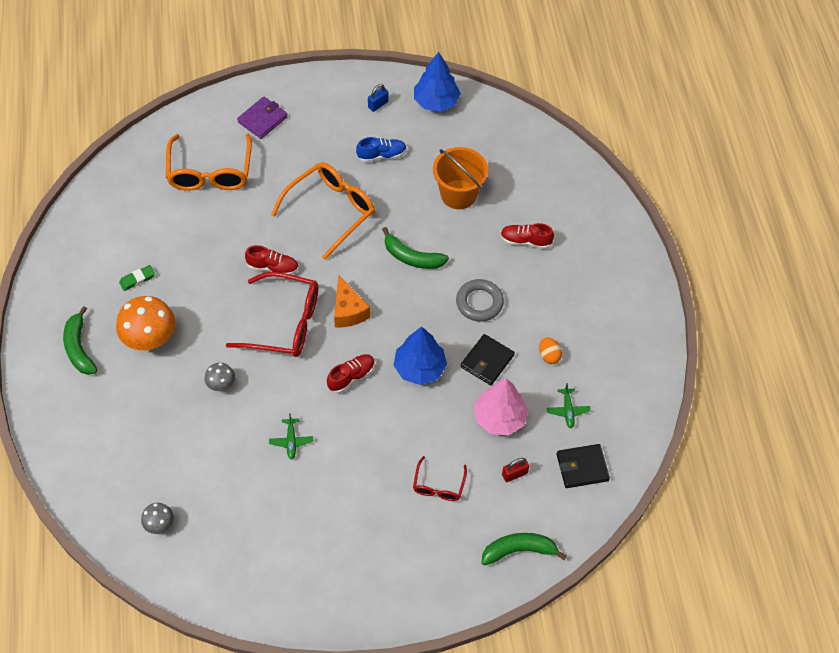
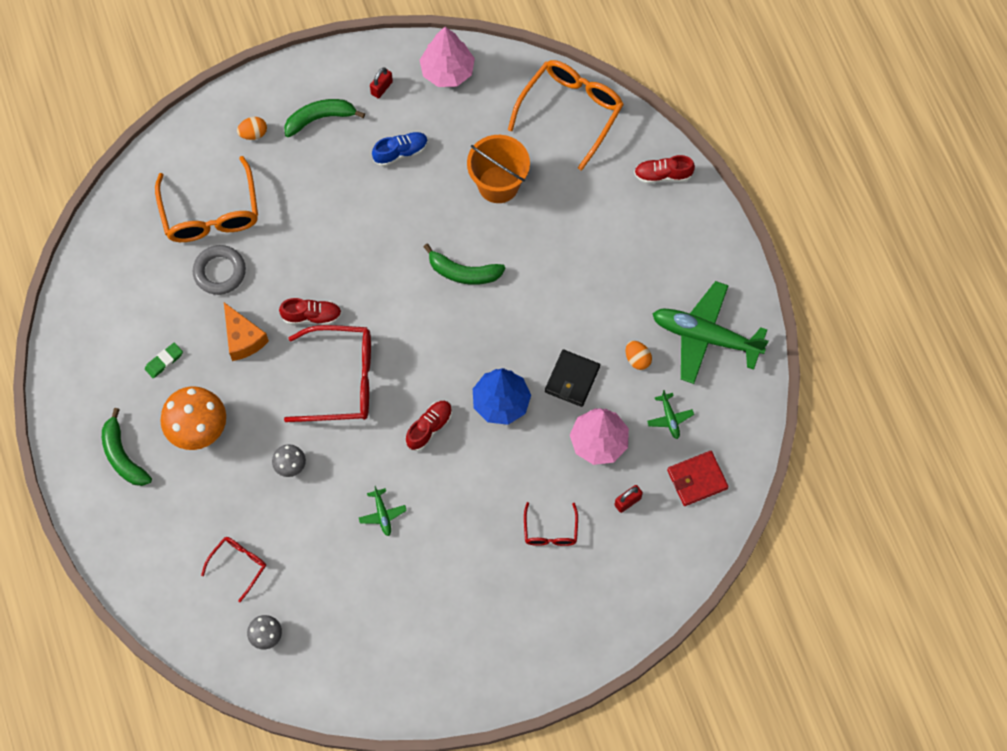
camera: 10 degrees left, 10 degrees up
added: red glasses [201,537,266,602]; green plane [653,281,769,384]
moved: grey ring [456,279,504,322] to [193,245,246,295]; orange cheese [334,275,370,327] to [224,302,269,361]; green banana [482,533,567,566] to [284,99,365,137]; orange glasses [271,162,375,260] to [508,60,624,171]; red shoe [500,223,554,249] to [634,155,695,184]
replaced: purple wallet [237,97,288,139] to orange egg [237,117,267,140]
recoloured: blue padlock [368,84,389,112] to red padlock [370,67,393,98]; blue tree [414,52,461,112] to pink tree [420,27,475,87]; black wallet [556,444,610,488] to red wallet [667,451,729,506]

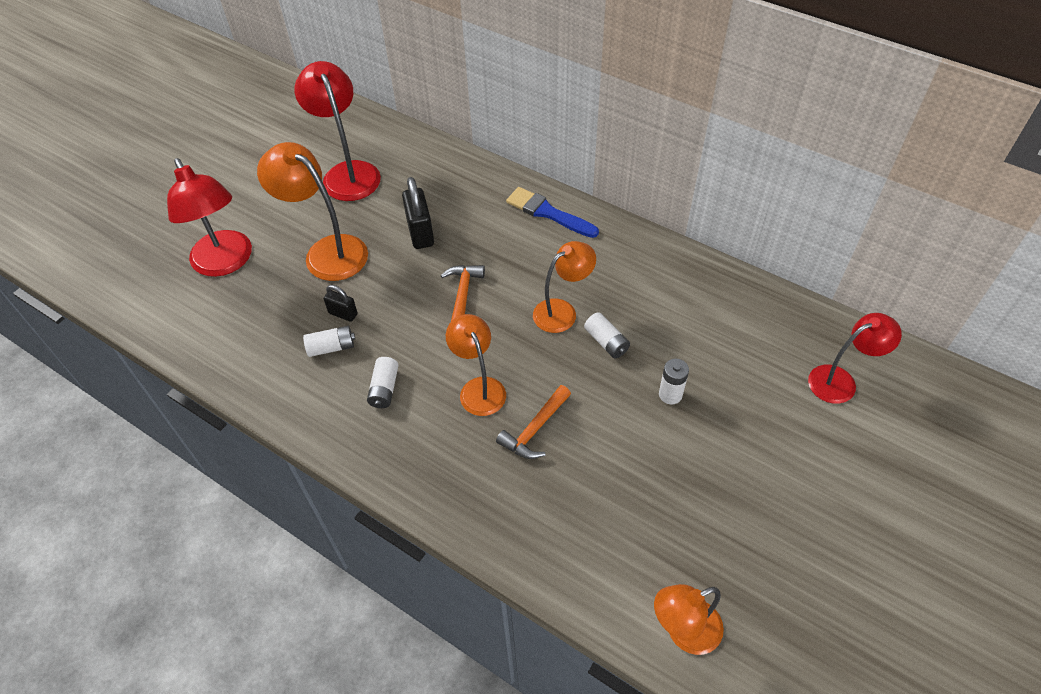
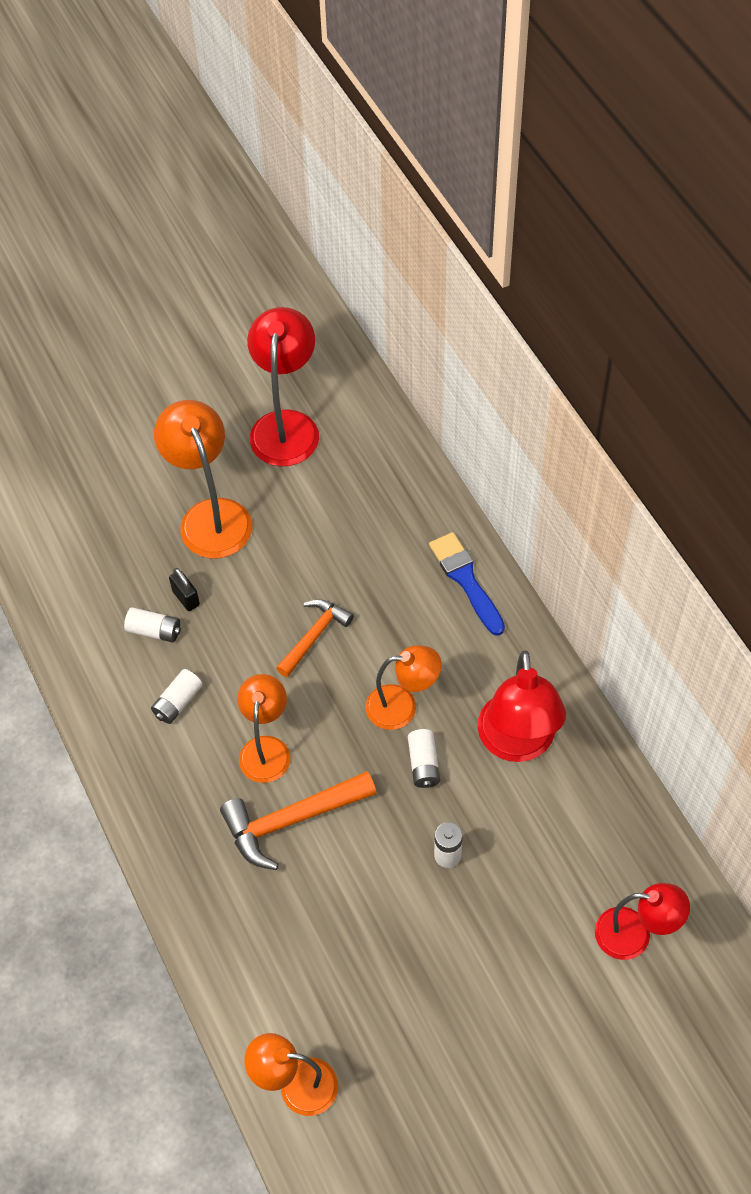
camera: 30 degrees right, 5 degrees up
removed: black padlock [402,177,434,249]
moved: red lamp [167,158,252,277] to [477,650,566,762]
resized: orange hammer [496,385,571,459] = [220,771,376,870] x1.53

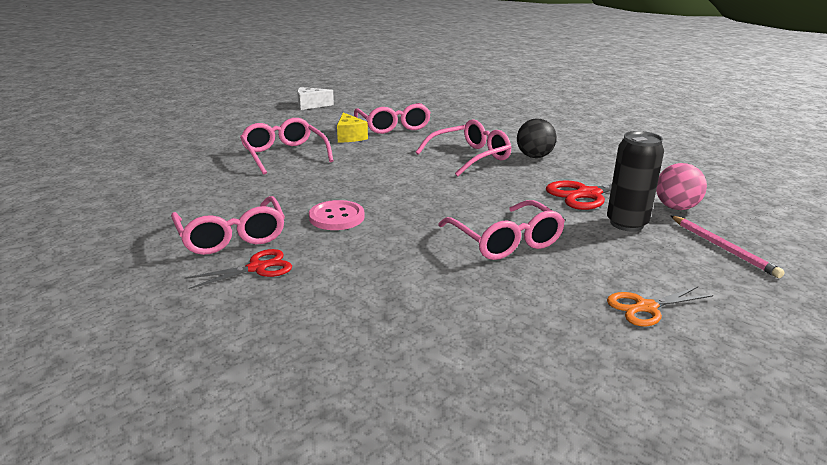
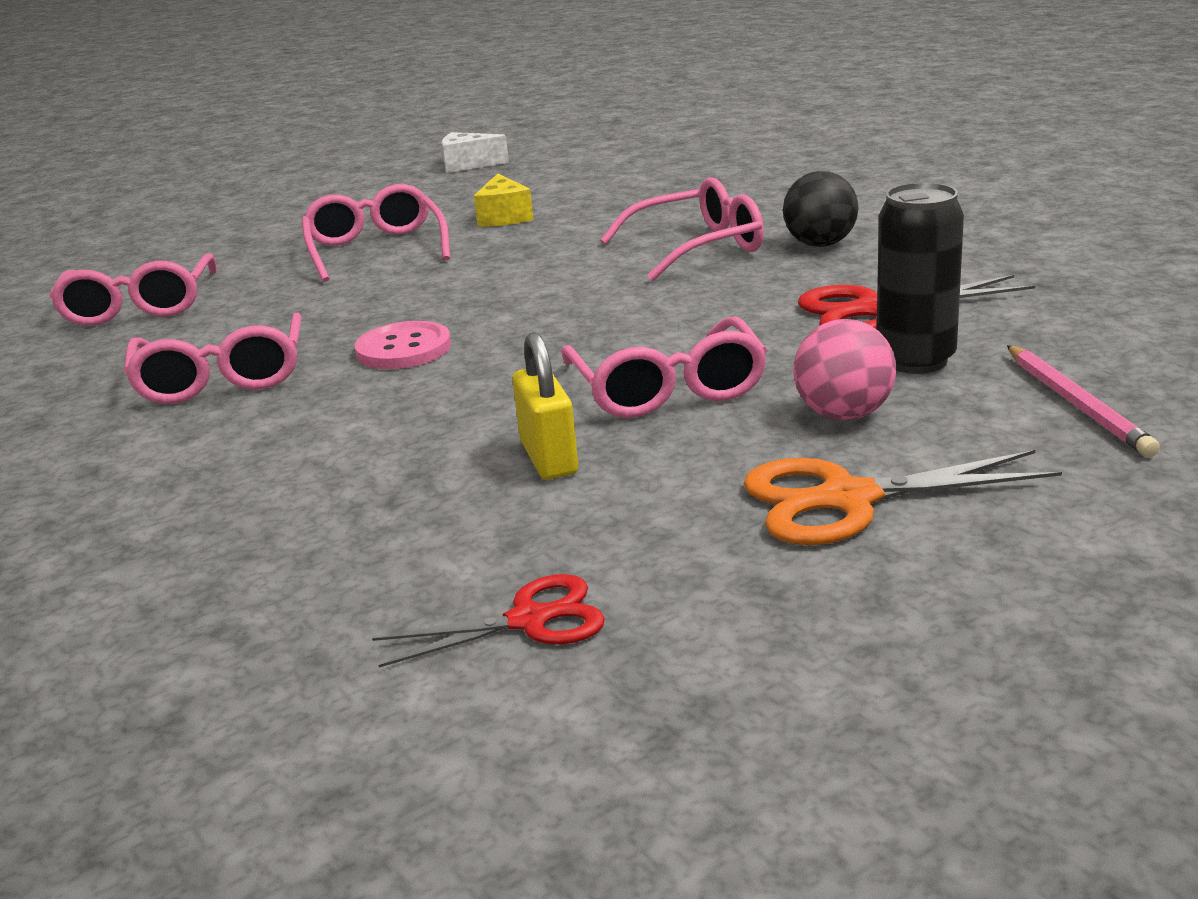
camera: 15 degrees right, 0 degrees up
added: yellow padlock [512,332,578,480]
moved: pink glasses [354,103,431,134] to [49,253,217,326]; red scissors [184,249,292,289] to [372,574,605,668]; pink ball [656,163,707,210] to [794,319,896,420]
resized: orange scissors [607,287,713,326] = [743,450,1062,545] x1.53

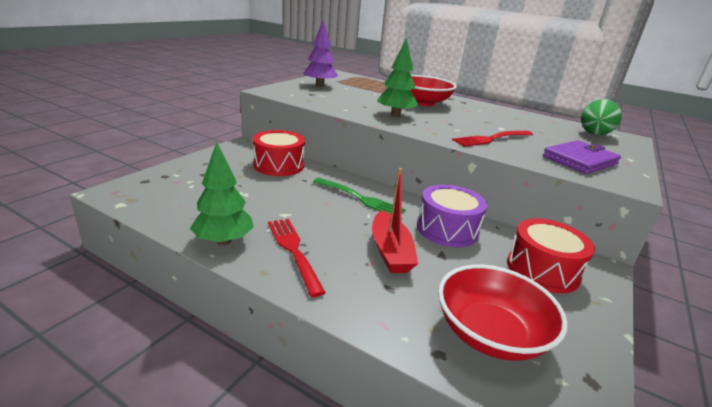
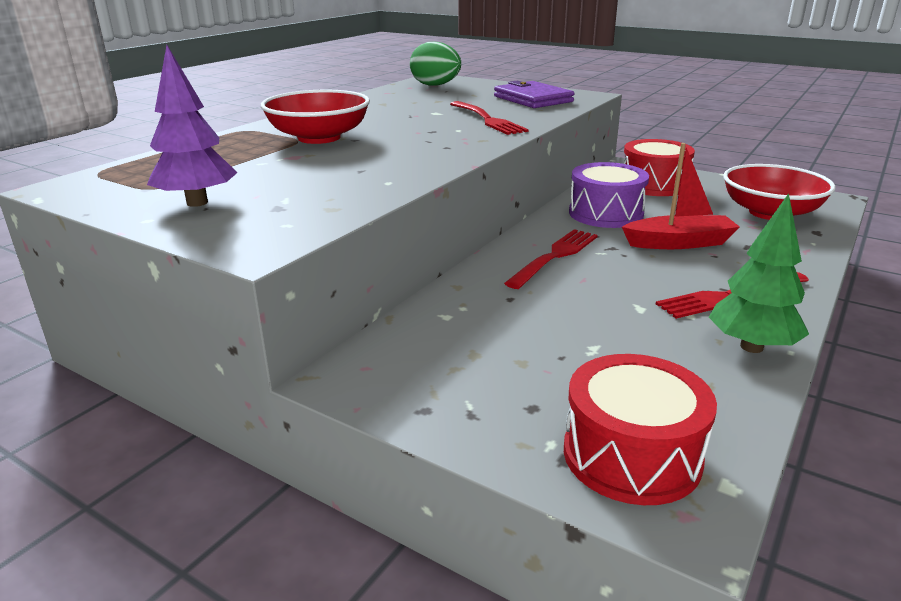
camera: 85 degrees left, 0 degrees up
removed: green tree [377,38,418,117]
moved: red drum [253,130,305,176] to [564,354,717,505]
recoloured: green fork [313,178,406,214] to red fork [504,229,598,289]

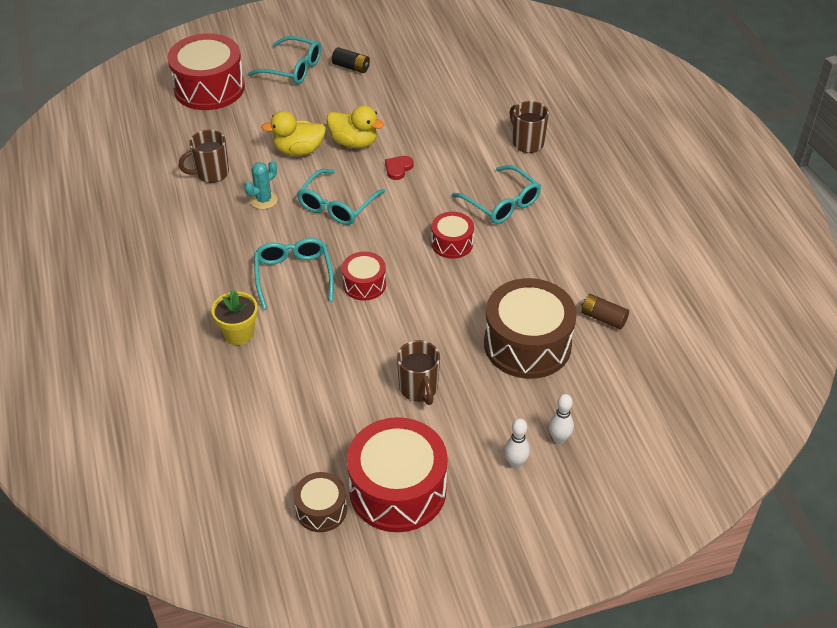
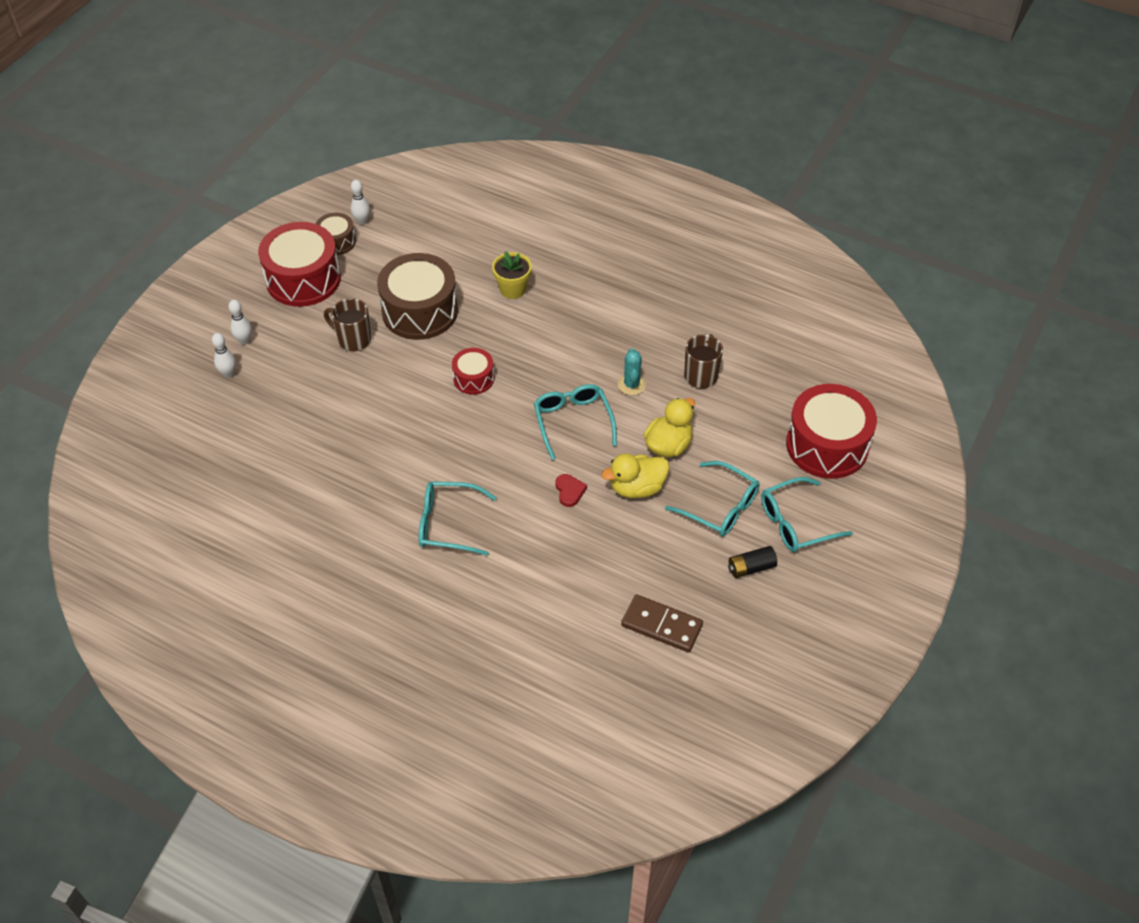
camera: 135 degrees right, 5 degrees up
removed: red drum [431,212,474,259]; brown mug [509,101,549,153]; brown battery [581,294,629,329]
added: white bowling pin [351,180,370,225]; brown domino [621,594,703,652]
moved: brown drum [484,278,577,379] to [377,253,458,340]; turquoise glasses [254,238,334,310] to [665,461,759,536]

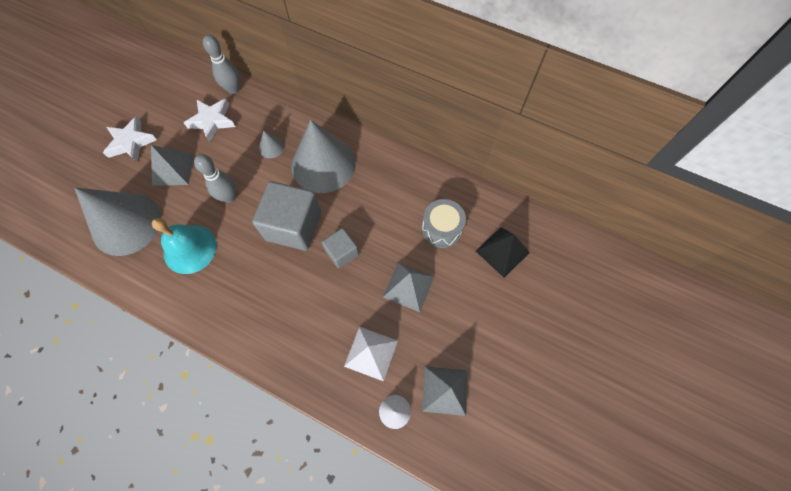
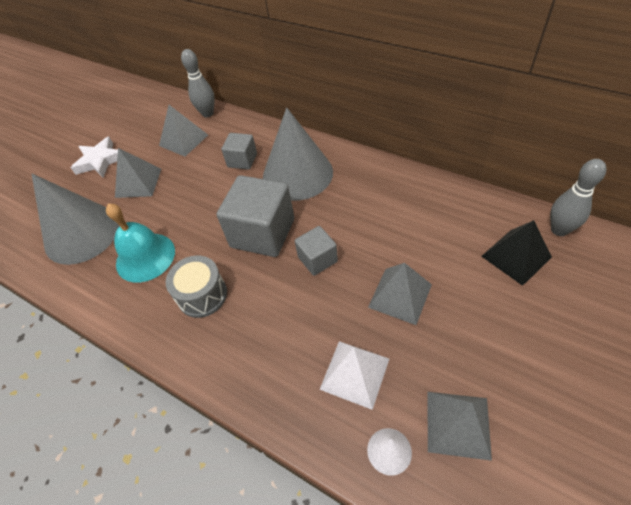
camera: 10 degrees right, 15 degrees down
moved: grey drum [422,199,466,248] to [166,255,227,318]; grey bowling pin [194,154,236,203] to [550,159,607,236]
replaced: white star [184,99,235,142] to grey pyramid [159,105,208,157]; grey cone [259,130,284,158] to grey cube [221,133,257,170]

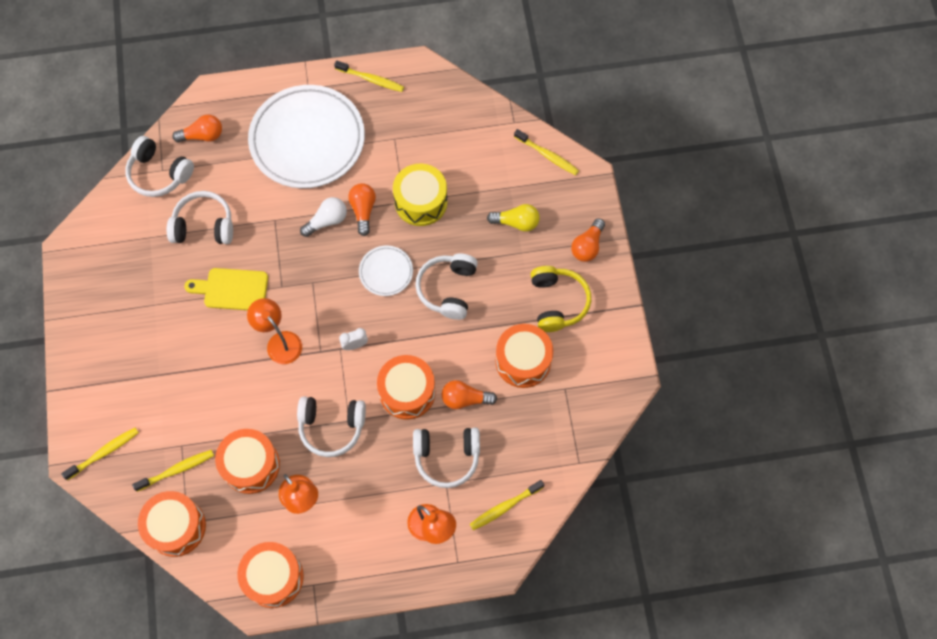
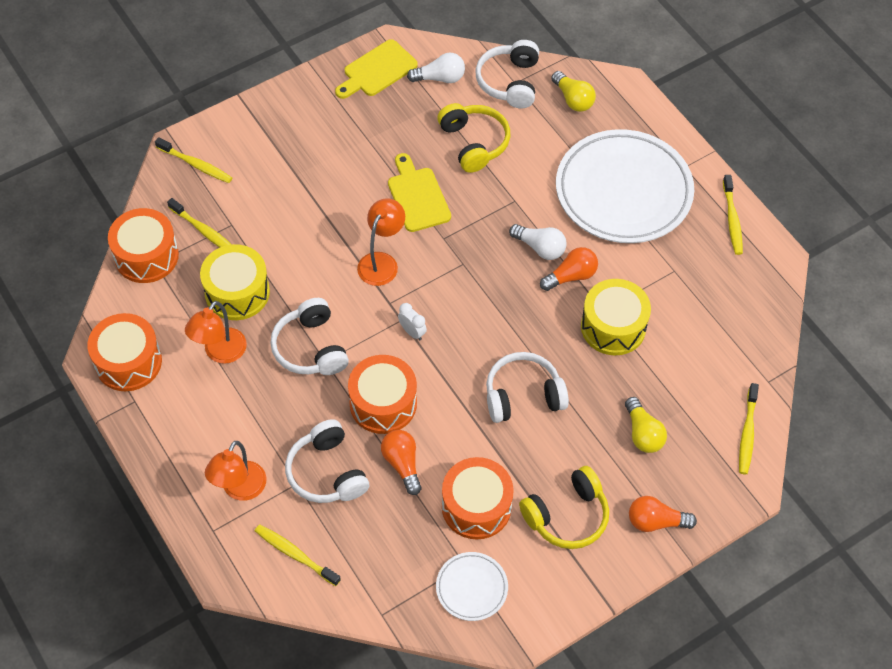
camera: 65 degrees right, 10 degrees down
added: yellow cutting board [335,39,418,99]; white light bulb [407,52,465,83]
moved: white plate [359,245,413,296] to [436,552,508,621]
recoloured: orange drum [215,429,280,494] to yellow drum [200,244,270,320]; white headphones [167,191,233,244] to yellow headphones [437,103,510,173]; orange light bulb [172,115,222,143] to yellow light bulb [551,71,596,112]

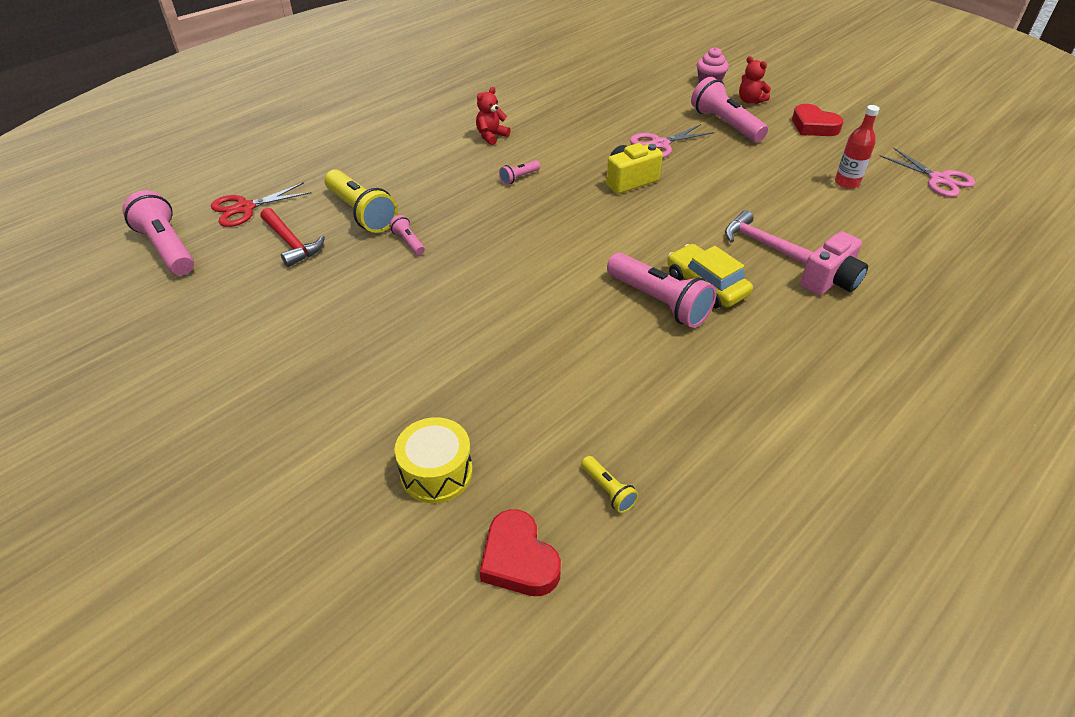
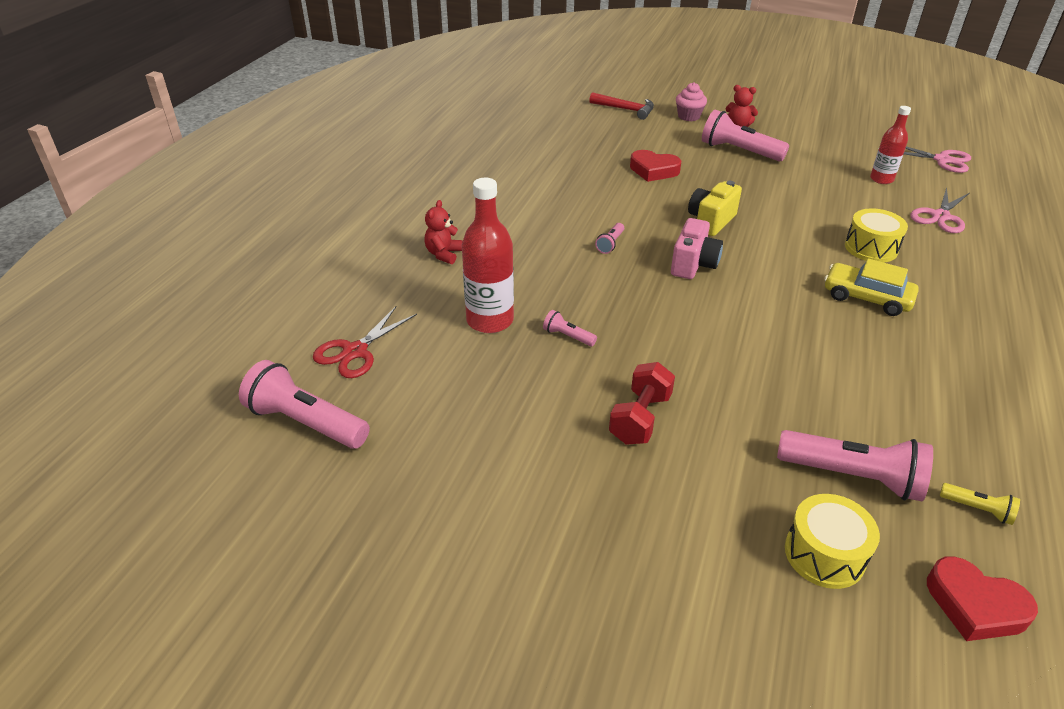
camera: 25 degrees left, 5 degrees down
added: red dumbbell [609,362,675,445]
moved: red teddy bear [476,87,511,145] to [425,200,463,264]; red hammer [260,208,325,267] to [589,92,654,120]; red heart [792,104,843,136] to [630,150,681,182]; pink camera [800,231,868,296] to [671,218,723,279]; pink flashlight [607,253,717,328] to [777,430,933,502]; pink scissors [630,124,714,158] to [910,187,969,233]
replaced: yellow flashlight [324,169,398,233] to red bottle [462,178,514,333]; pink hammer [725,210,813,265] to yellow drum [845,208,908,263]

